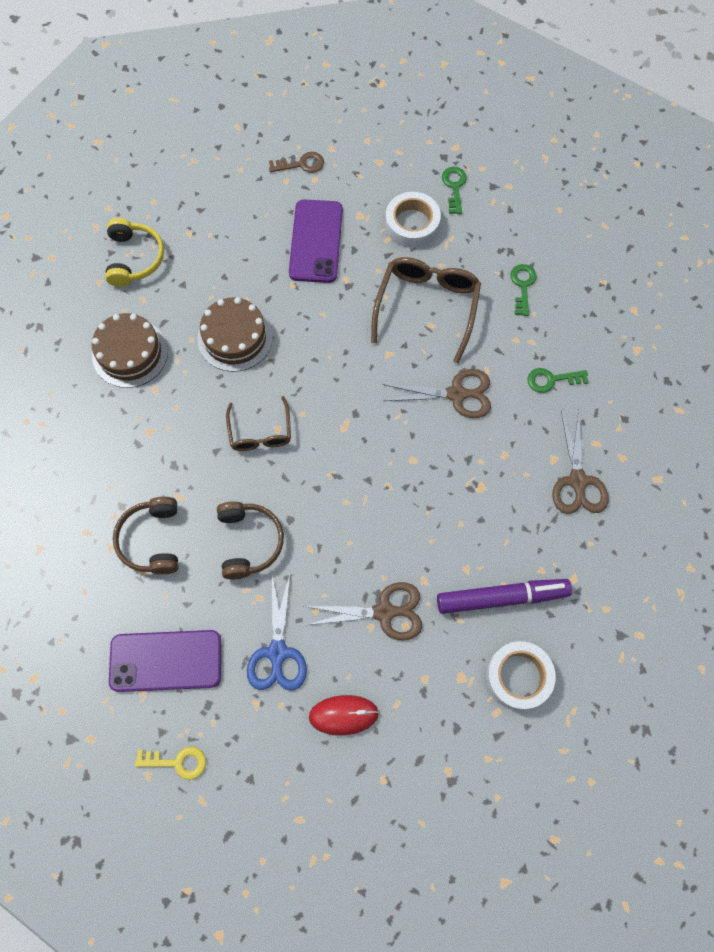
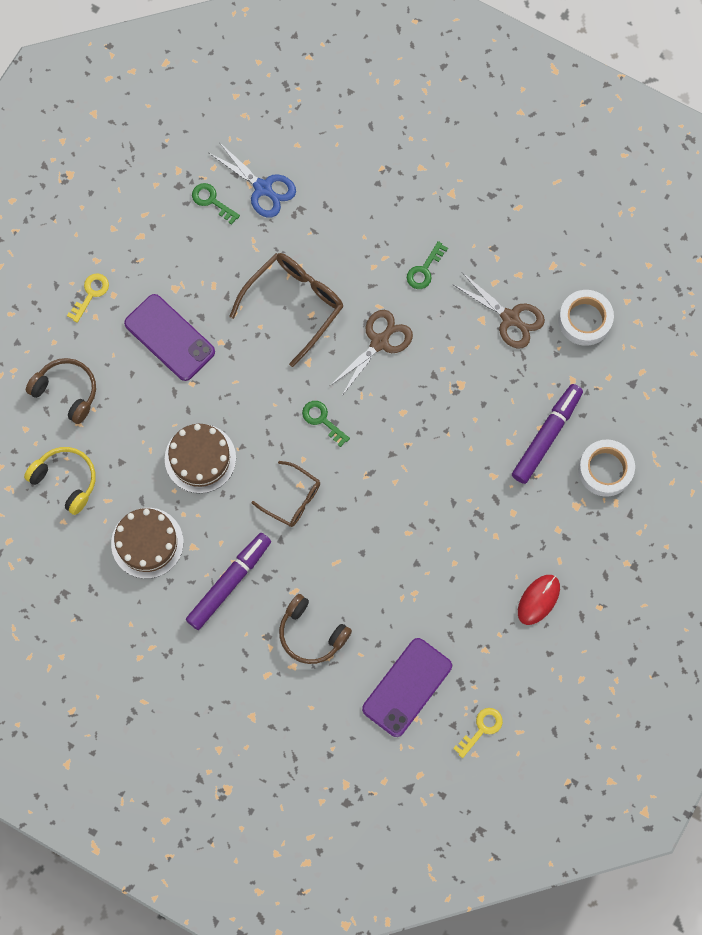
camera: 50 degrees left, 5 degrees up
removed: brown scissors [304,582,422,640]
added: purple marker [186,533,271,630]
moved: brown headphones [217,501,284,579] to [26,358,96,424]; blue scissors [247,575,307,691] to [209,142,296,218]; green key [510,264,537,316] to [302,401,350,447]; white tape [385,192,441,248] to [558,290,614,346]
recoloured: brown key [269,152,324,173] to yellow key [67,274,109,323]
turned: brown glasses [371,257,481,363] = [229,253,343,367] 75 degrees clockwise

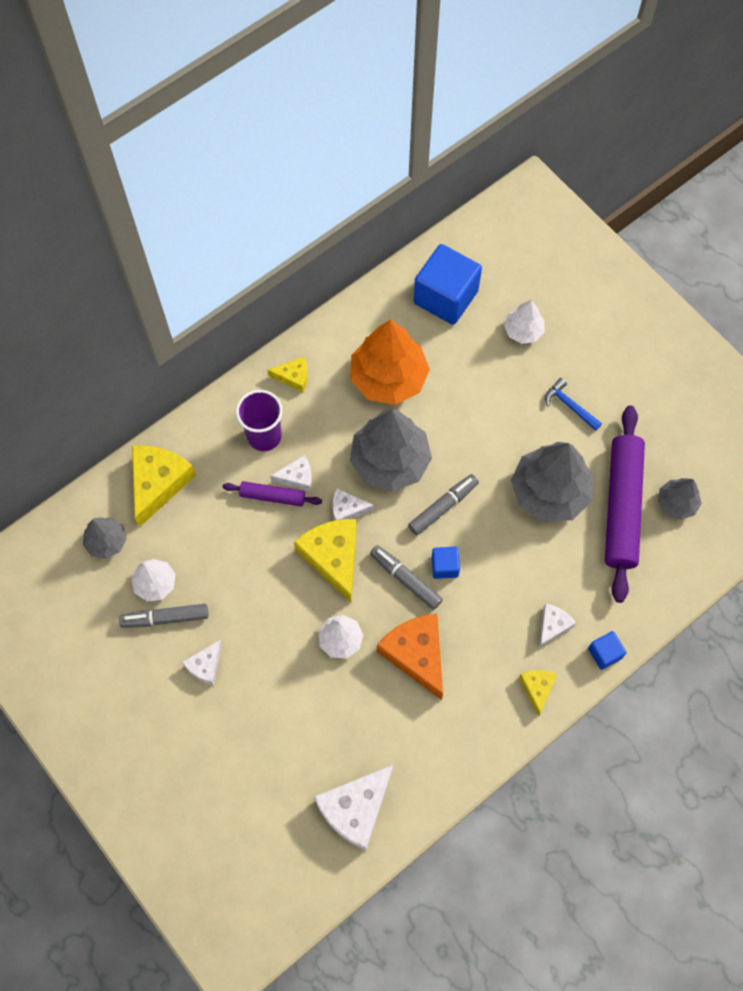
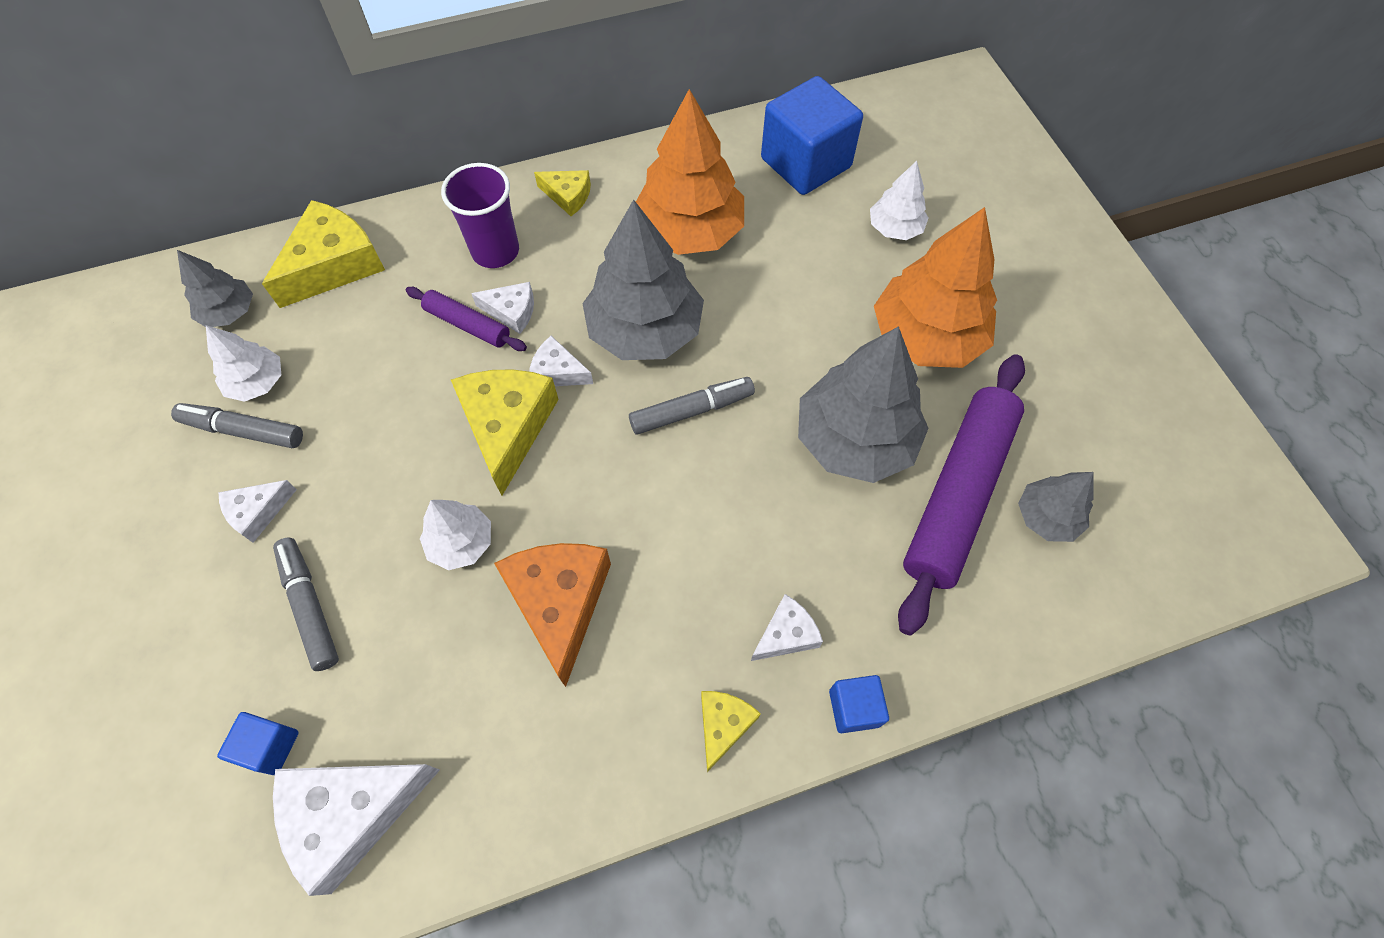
camera: 20 degrees right, 5 degrees down
moved: blue cube [432,547,460,579] to [217,712,299,775]; grey marker [370,545,443,610] to [273,538,339,671]
replaced: blue hammer [545,378,602,431] to orange tree [874,207,997,368]

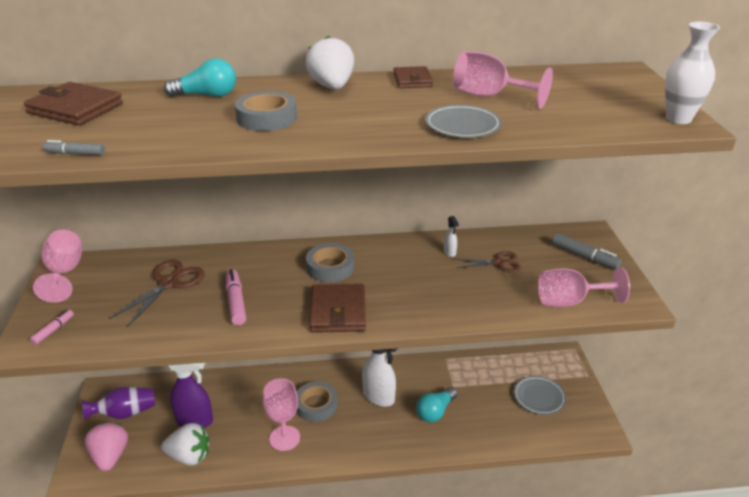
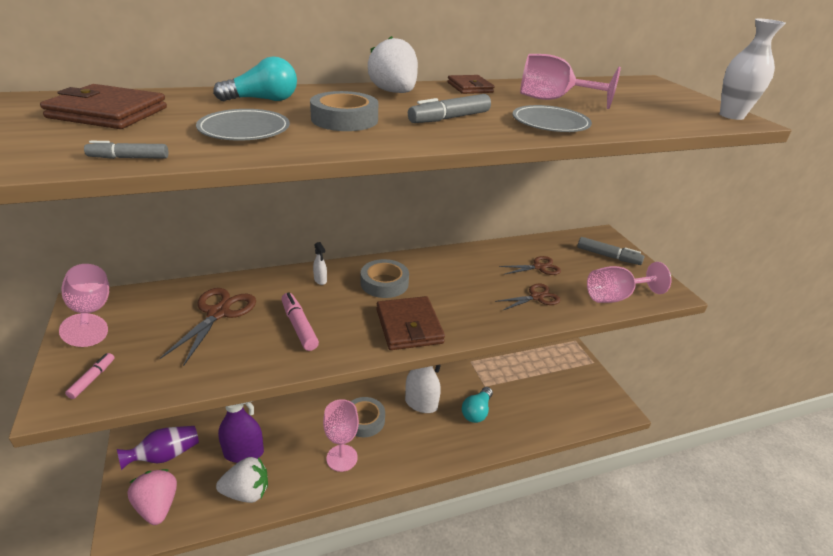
camera: 15 degrees left, 0 degrees up
added: grey marker [408,94,491,123]; brown scissors [495,284,560,310]
moved: grey plate [514,376,566,415] to [196,109,290,141]; white spray bottle [444,216,459,257] to [313,242,327,285]

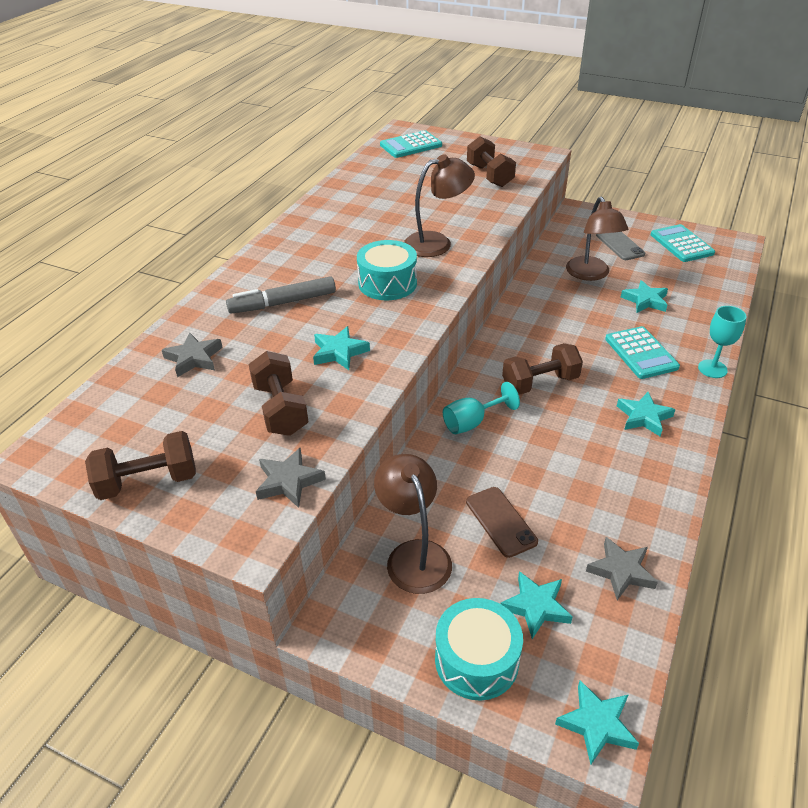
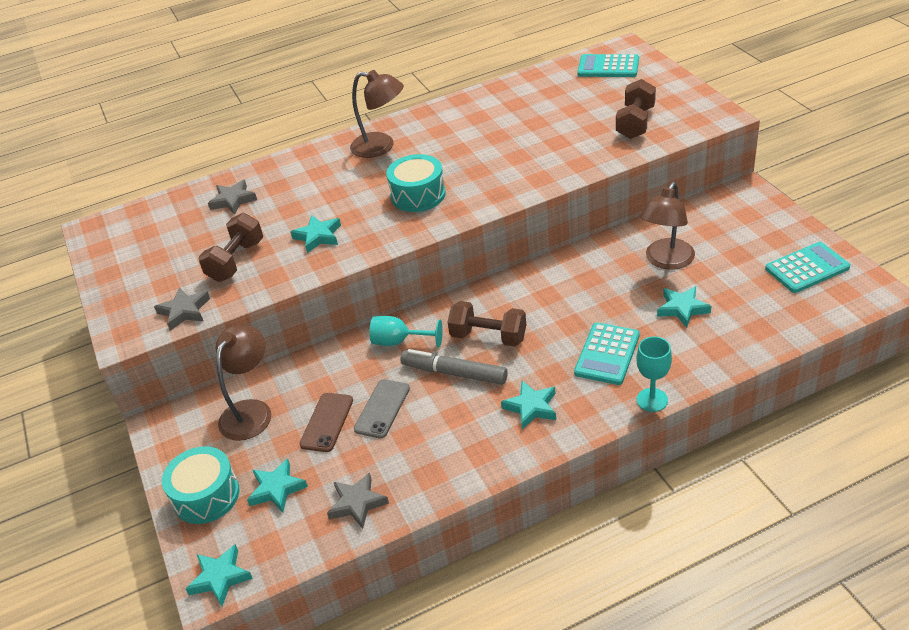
camera: 45 degrees right, 0 degrees up
removed: brown dumbbell [85,431,196,500]
moved: brown lamp [404,154,475,257] to [350,70,404,158]; grey phone [596,232,645,260] to [354,379,410,439]; grey marker [226,276,336,314] to [400,349,508,385]
turned: turquoise calculator [651,224,715,262] = [765,242,850,293] 45 degrees clockwise

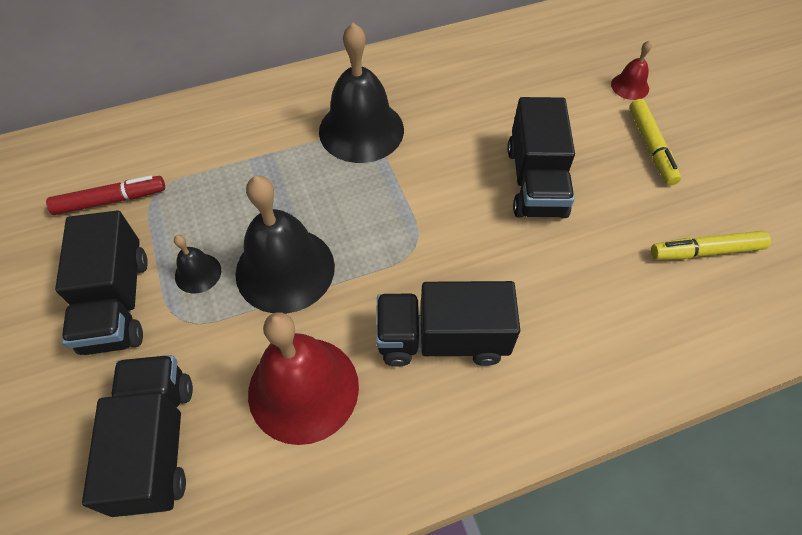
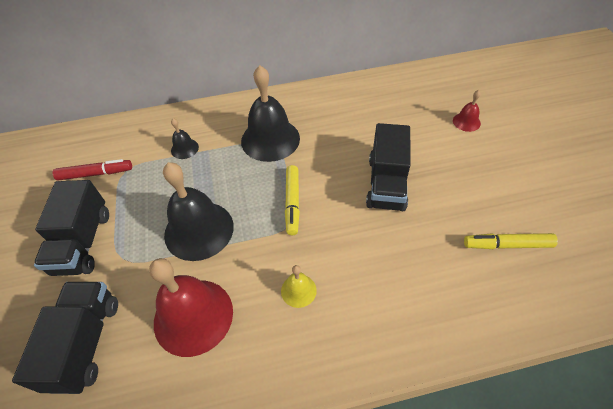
camera: 10 degrees right, 5 degrees down
moved: black bell [174,235,221,294] to [171,118,199,159]; yellow marker [629,99,681,185] to [285,165,300,235]
replaced: black truck [376,281,520,367] to yellow bell [281,265,317,308]

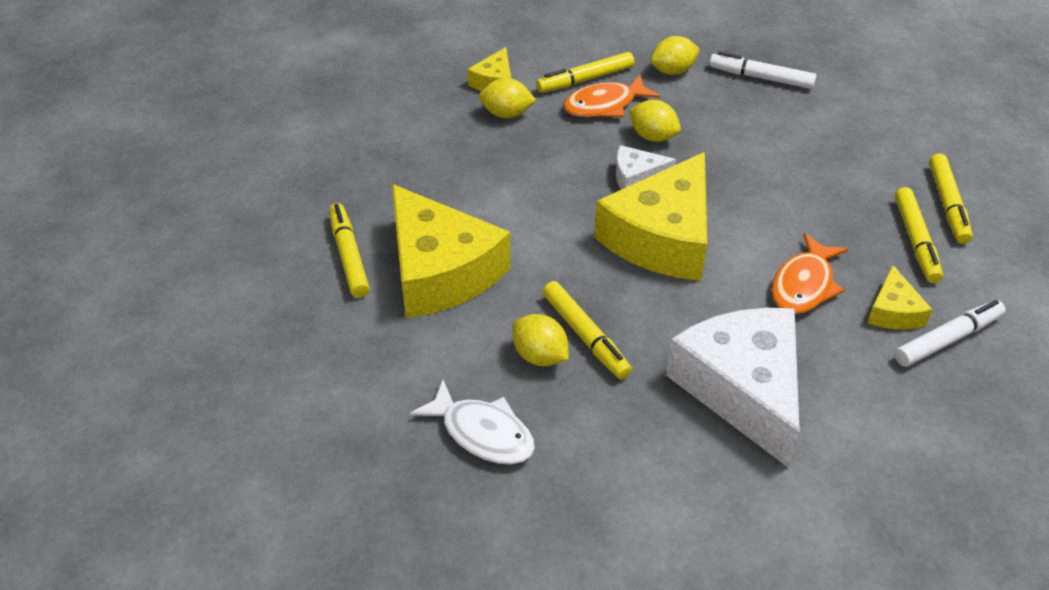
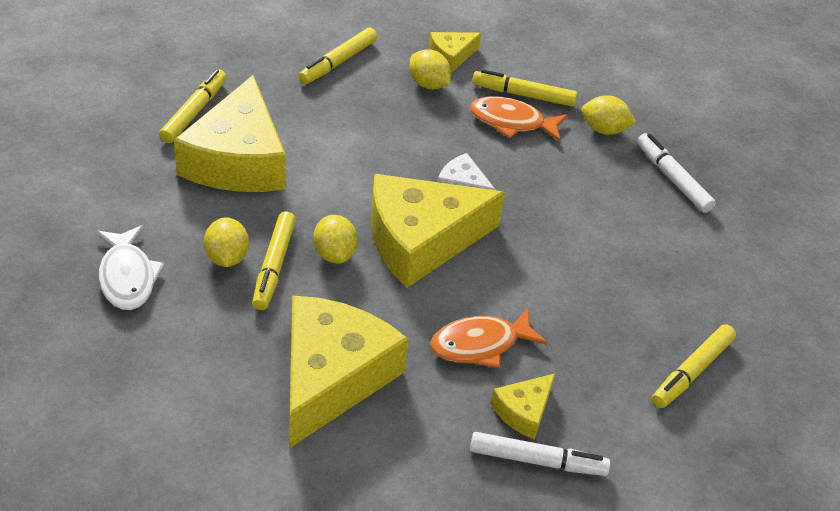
camera: 35 degrees right, 0 degrees up
moved: yellow marker [895,187,943,283] to [298,27,377,84]; yellow lemon [629,100,681,142] to [313,215,358,263]
recoloured: white cheese [666,308,800,468] to yellow cheese [289,296,409,448]

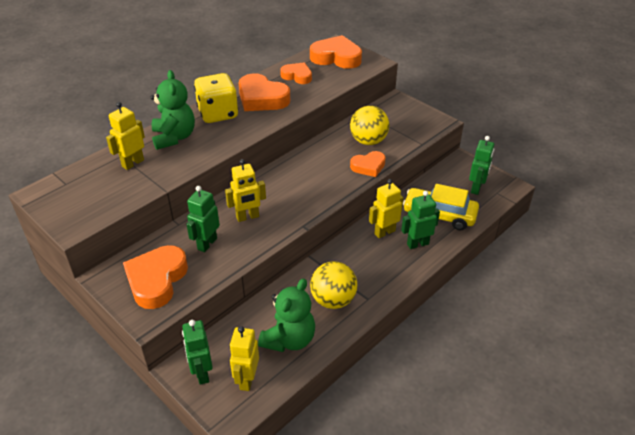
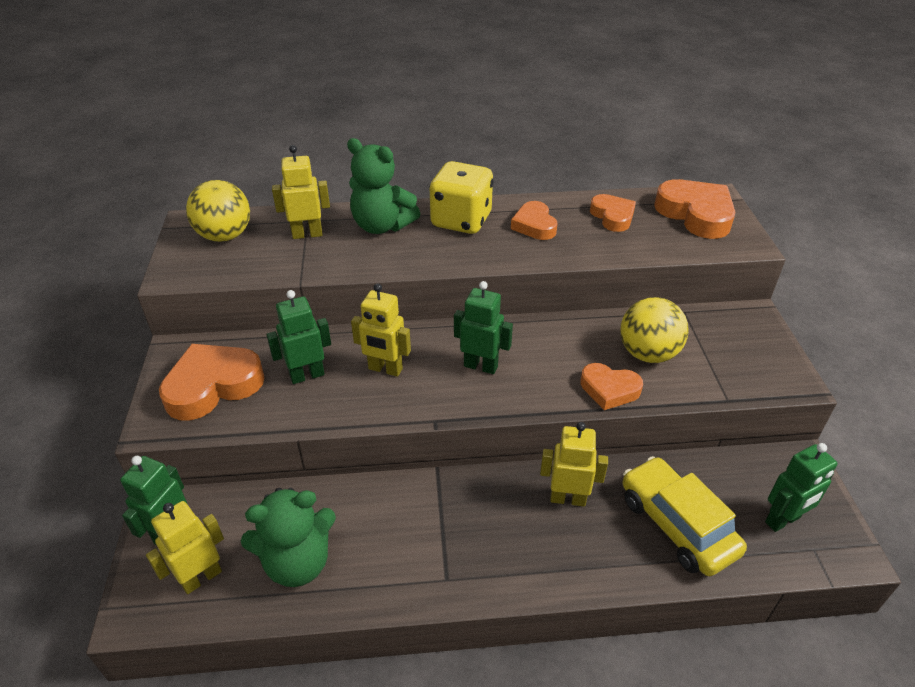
camera: 40 degrees right, 0 degrees up
moved: yellow ball [310,261,357,309] to [186,180,250,242]; green robot [401,191,440,249] to [454,281,513,374]
turned: green teddy bear [151,70,195,150] = [347,138,420,234] 90 degrees clockwise
resized: orange heart [239,73,290,111] = [511,201,558,240] x0.61

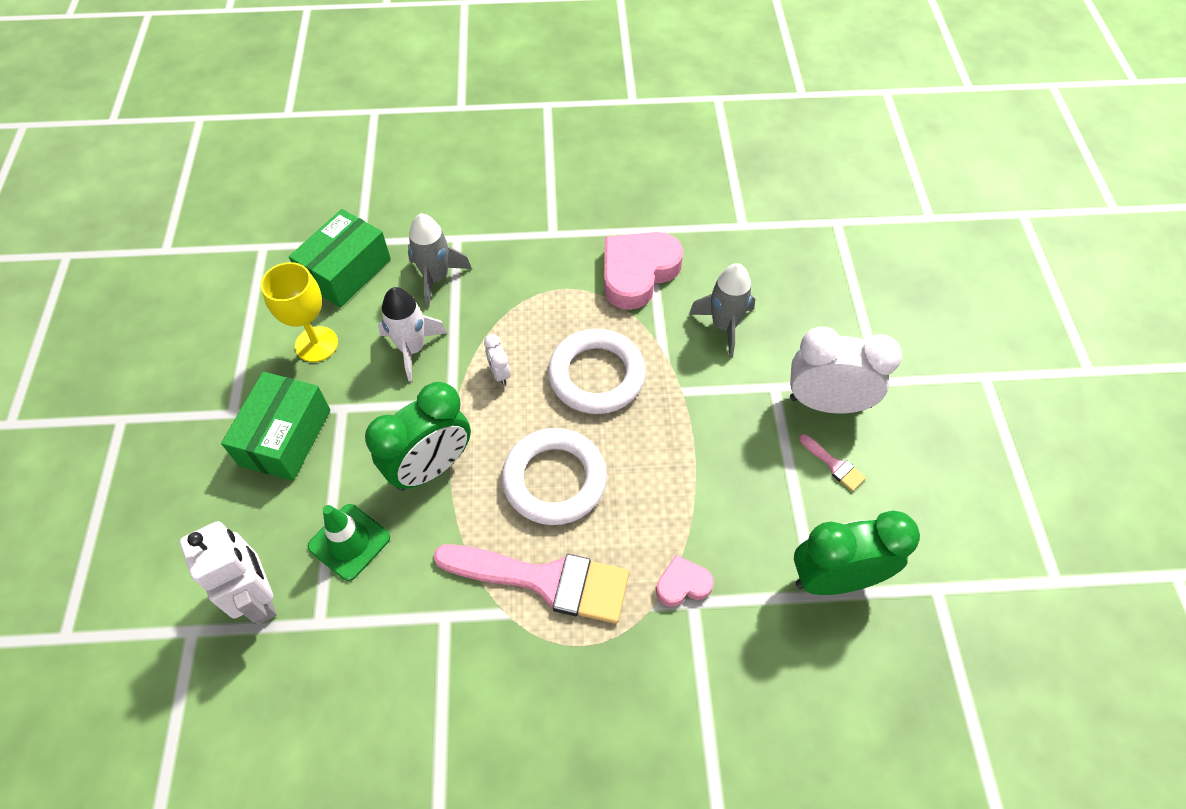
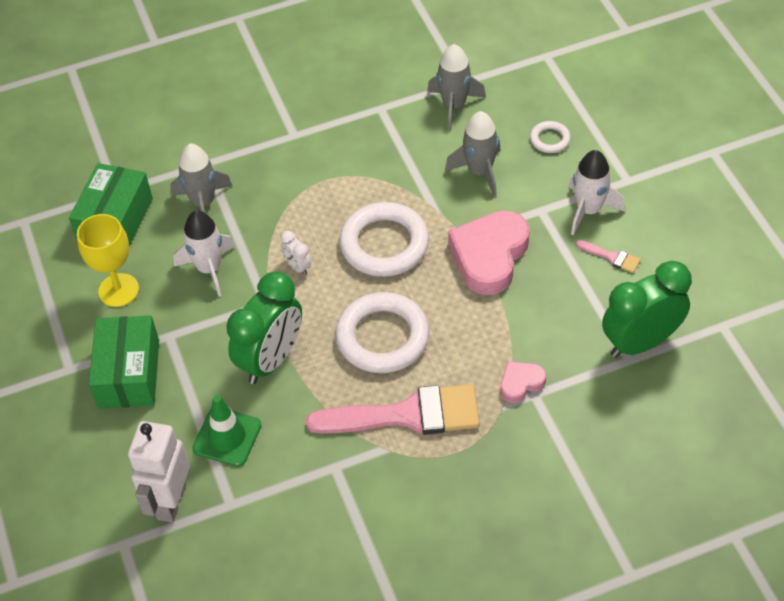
camera: 15 degrees left, 5 degrees down
added: grey rocket [427,44,486,131]; white ring [530,121,571,153]
moved: pink heart [604,232,683,310] to [448,211,530,295]
replaced: white clock [790,327,902,413] to white rocket [569,150,625,236]
turned: white robot [180,521,277,624] = [128,421,190,523] 120 degrees counterclockwise

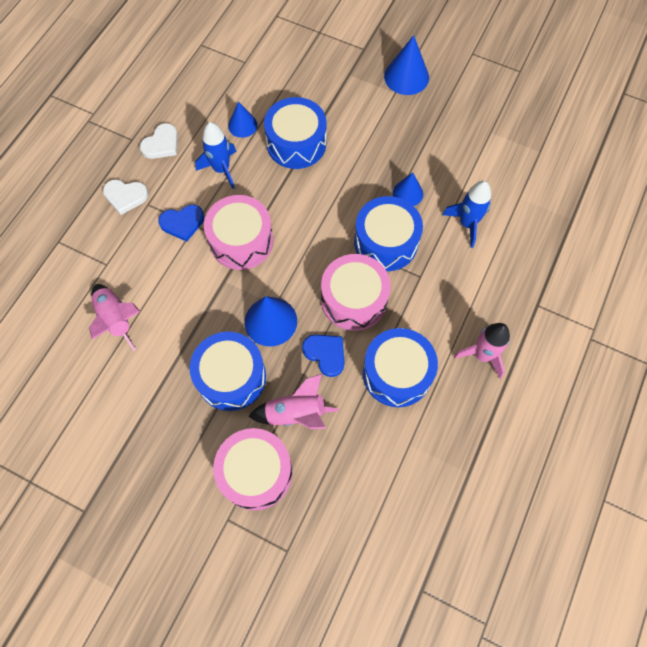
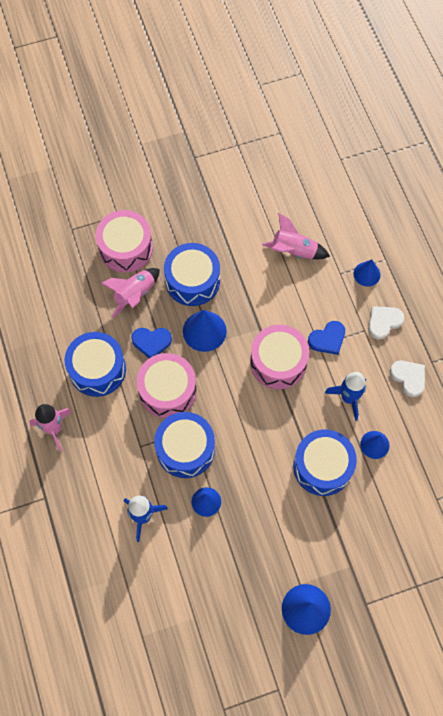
camera: 135 degrees right, 0 degrees up
added: blue cone [353,260,380,287]
turned: blue heart [158,205,204,242] = [308,321,345,355] 150 degrees counterclockwise; white heart [140,123,178,159] = [390,361,425,397] 150 degrees clockwise

